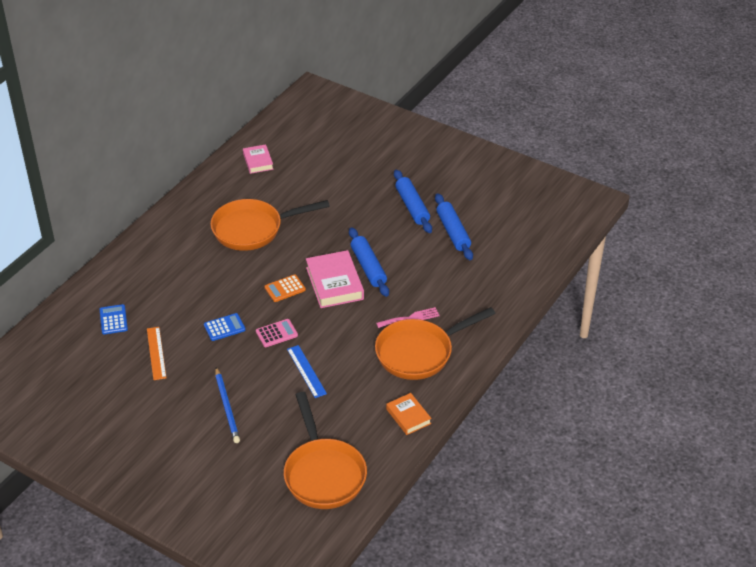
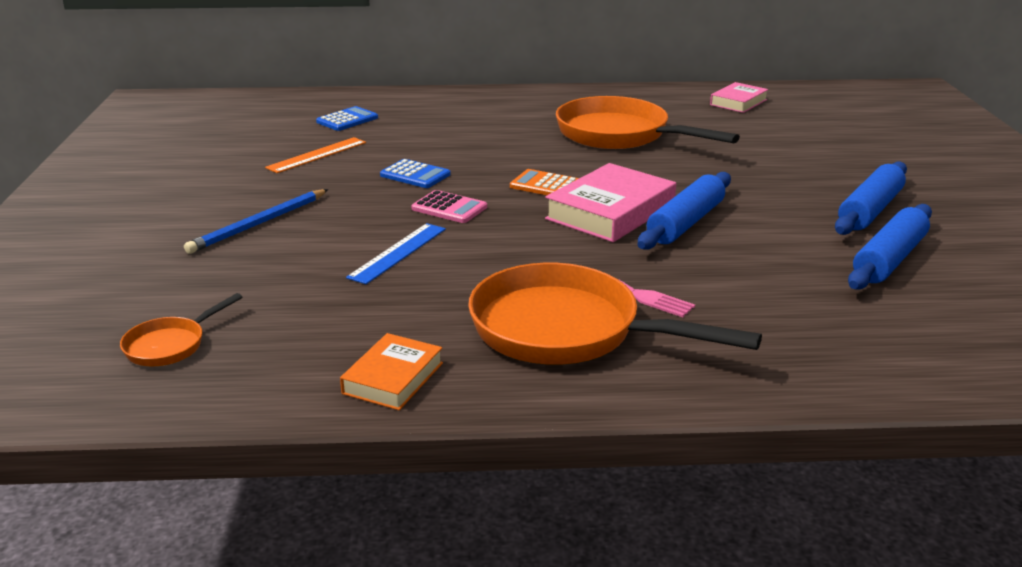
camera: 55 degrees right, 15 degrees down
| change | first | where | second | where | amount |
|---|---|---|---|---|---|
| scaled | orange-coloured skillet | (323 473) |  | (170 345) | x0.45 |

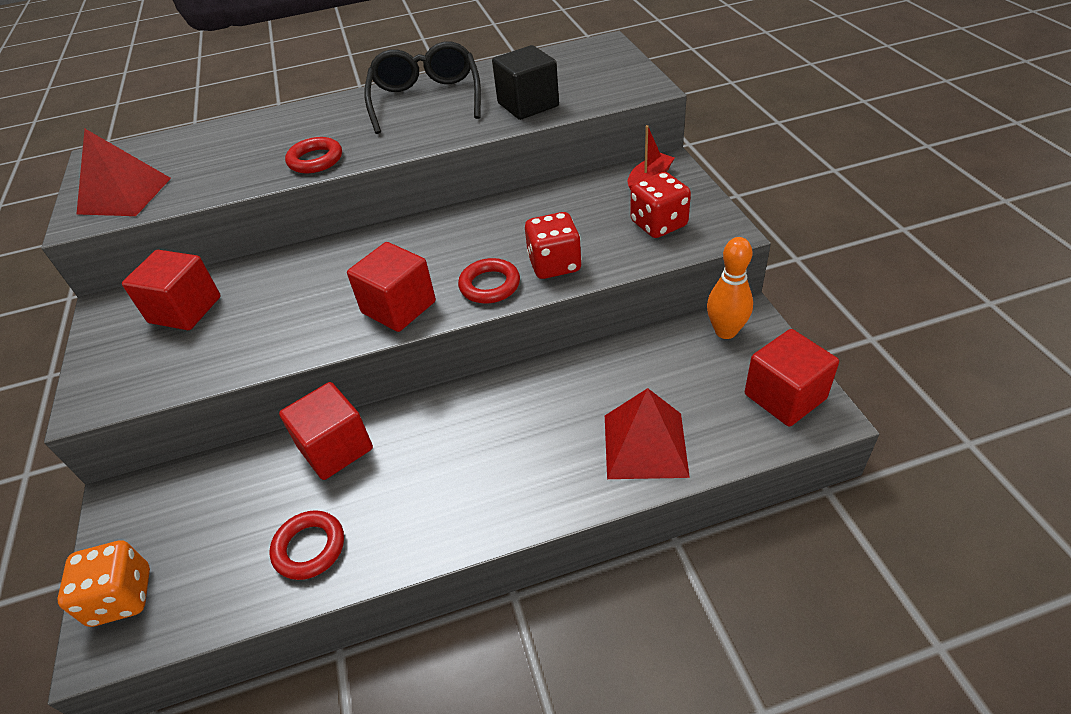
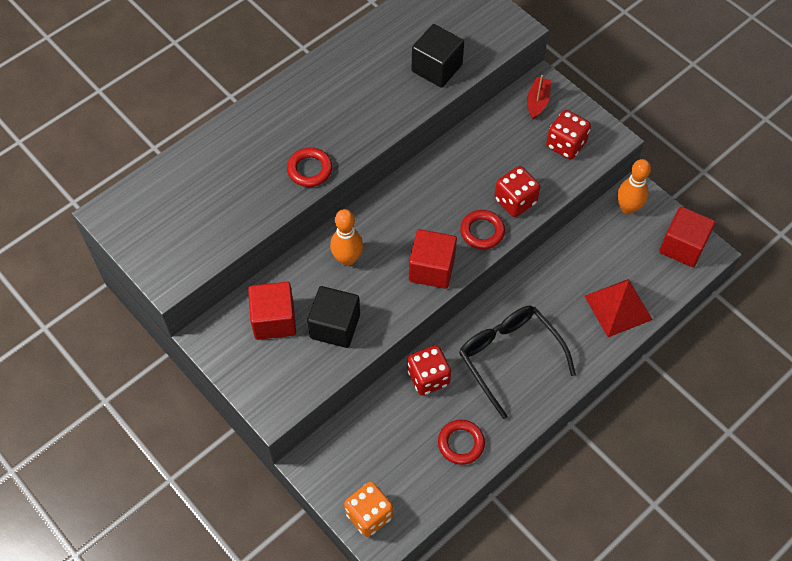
camera: 30 degrees left, 15 degrees up
| change | first | where | second | where | amount |
|---|---|---|---|---|---|
| shifted | black spectacles | (426 99) |  | (509 357) |  |
| gone | scarlet solid pyramid | (124 195) |  |  |  |
| swapped | scarlet cube | (335 448) | scarlet die | (428 377) |  |
| new |  |  | orange-coloured skittle | (347 259) |  |
| new |  |  | black cube | (335 326) |  |

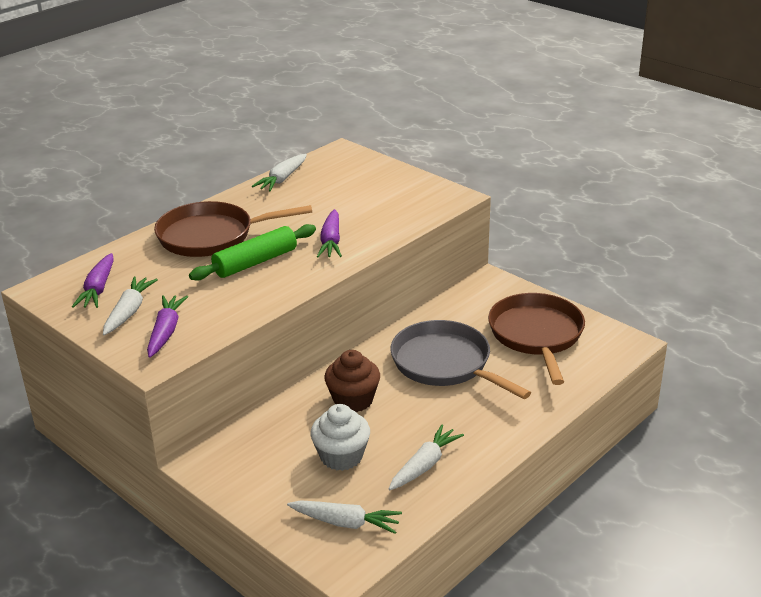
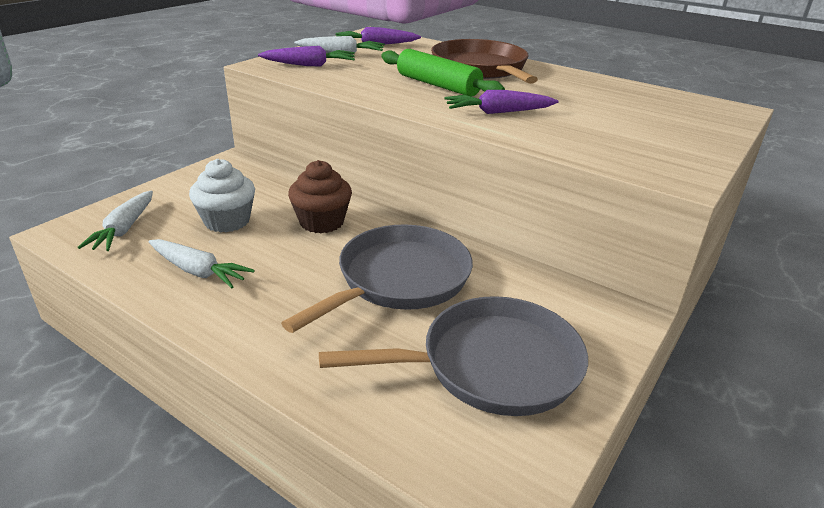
camera: 80 degrees right, 0 degrees up
| change | first | where | second | where | amount |
|---|---|---|---|---|---|
| gone | pure white toy carrot | (282 179) |  |  |  |
| repainted | dark brown skillet | (536 335) | ash-grey skillet | (491 365) |  |

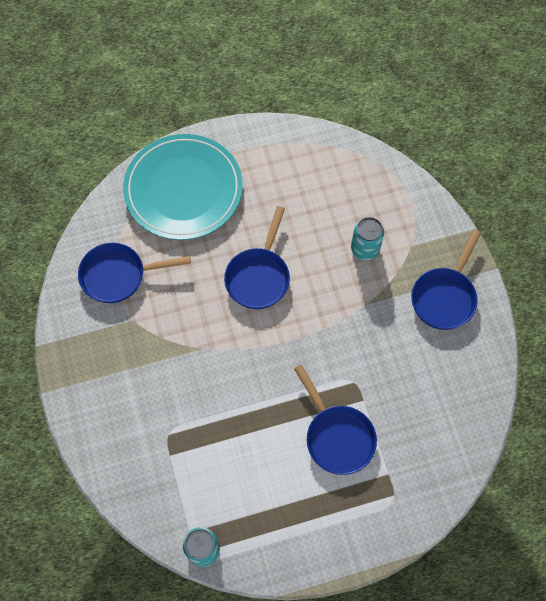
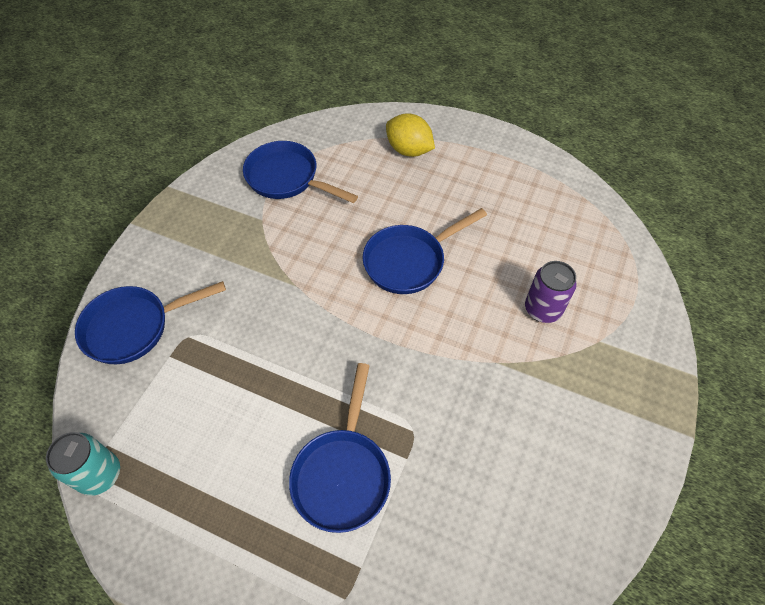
camera: 40 degrees right, 10 degrees down
| change | first | where | second | where | amount |
|---|---|---|---|---|---|
| swapped | aqua dinner plate | (183 190) | bright yellow toy lemon | (409 150) |  |
| repainted | aqua soda can | (365 249) | violet soda can | (542 309) |  |
| shifted | blue skillet | (445 297) |  | (134 327) |  |

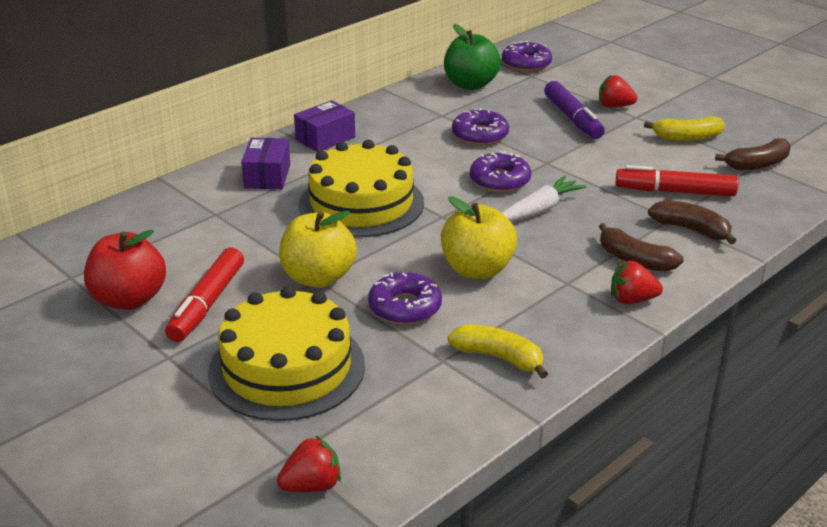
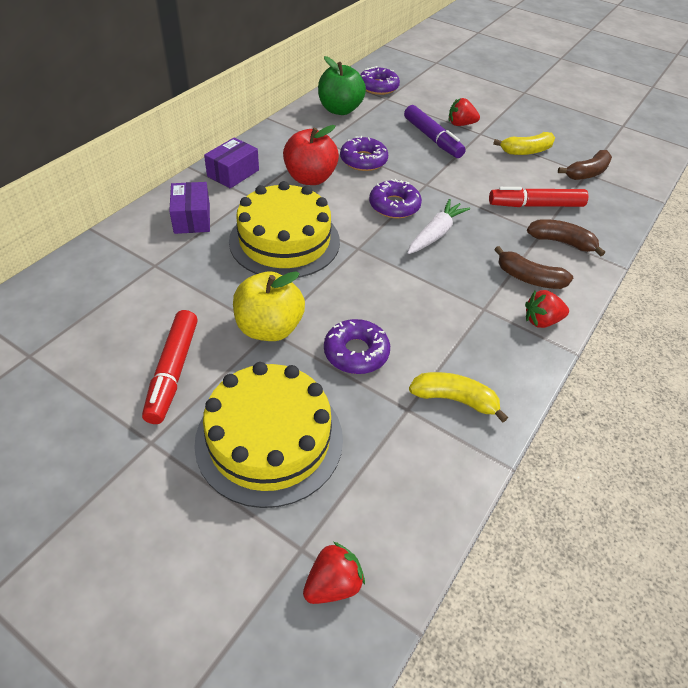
camera: 15 degrees left, 15 degrees up
| change | first | where | second | where | amount |
|---|---|---|---|---|---|
| gone | bright yellow toy apple | (477 269) |  |  |  |
| shifted | scarlet toy apple | (129 299) |  | (310 178) |  |

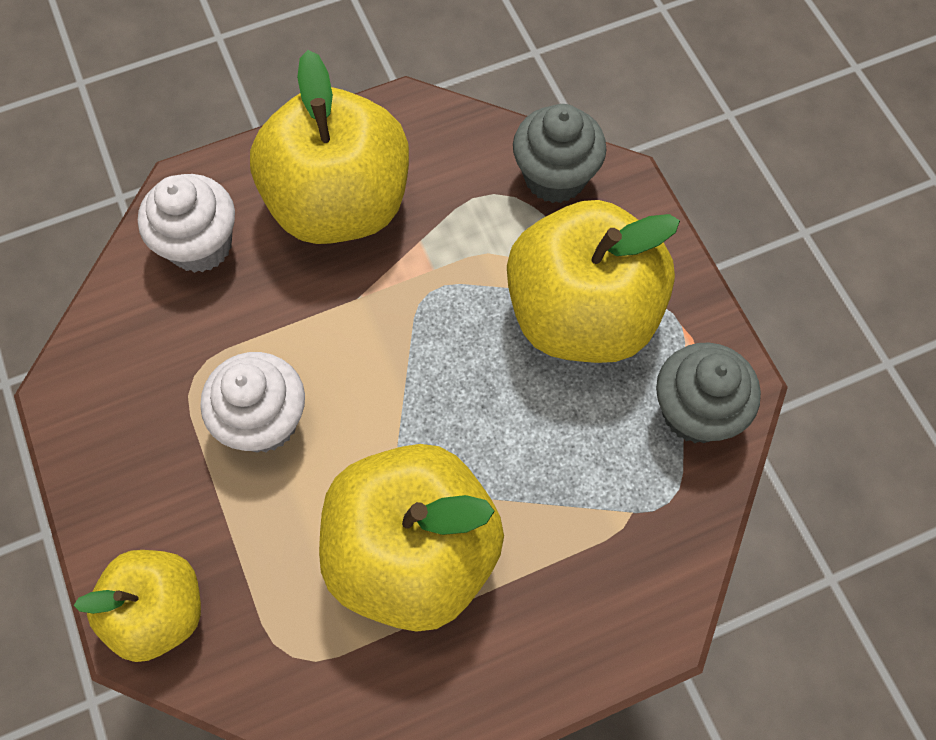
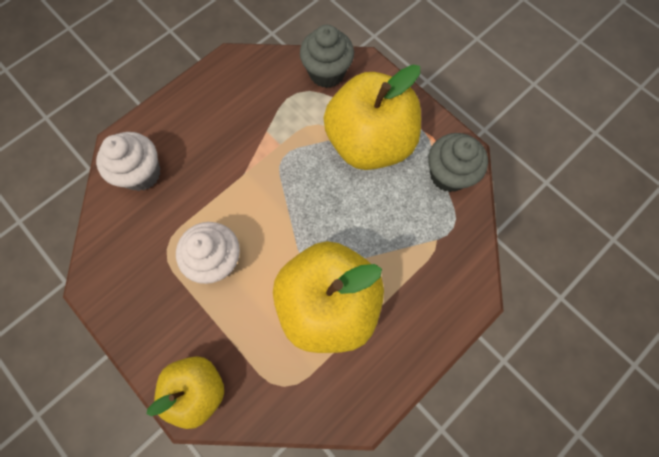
camera: 20 degrees left, 5 degrees up
| change | first | where | second | where | amount |
|---|---|---|---|---|---|
| gone | bright yellow toy apple | (340 204) |  |  |  |

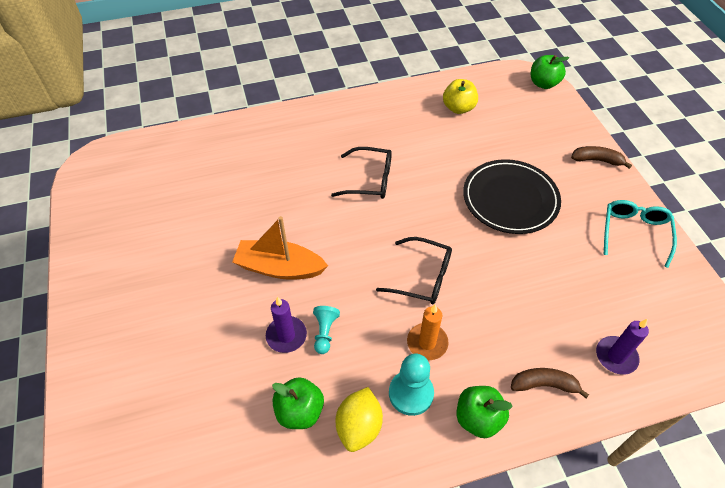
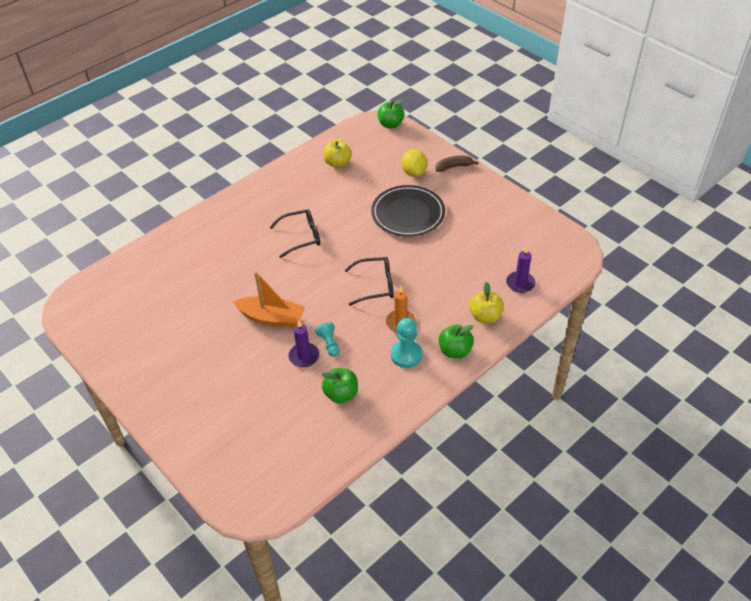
camera: 25 degrees left, 5 degrees down
| change | first | where | second | where | amount |
|---|---|---|---|---|---|
| gone | aqua spectacles | (634 233) |  |  |  |
| rotated | orange-coloured toy boat | (279 268) |  | (272 318) | 150 degrees counterclockwise |
| swapped | dark brown banana | (544 385) | bright yellow toy apple | (485 316) |  |
| shifted | bright yellow toy lemon | (359 426) |  | (414 172) |  |

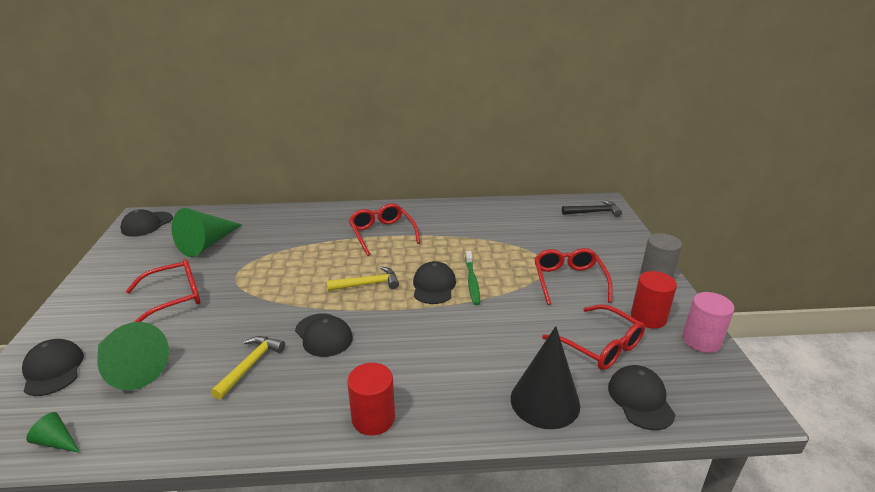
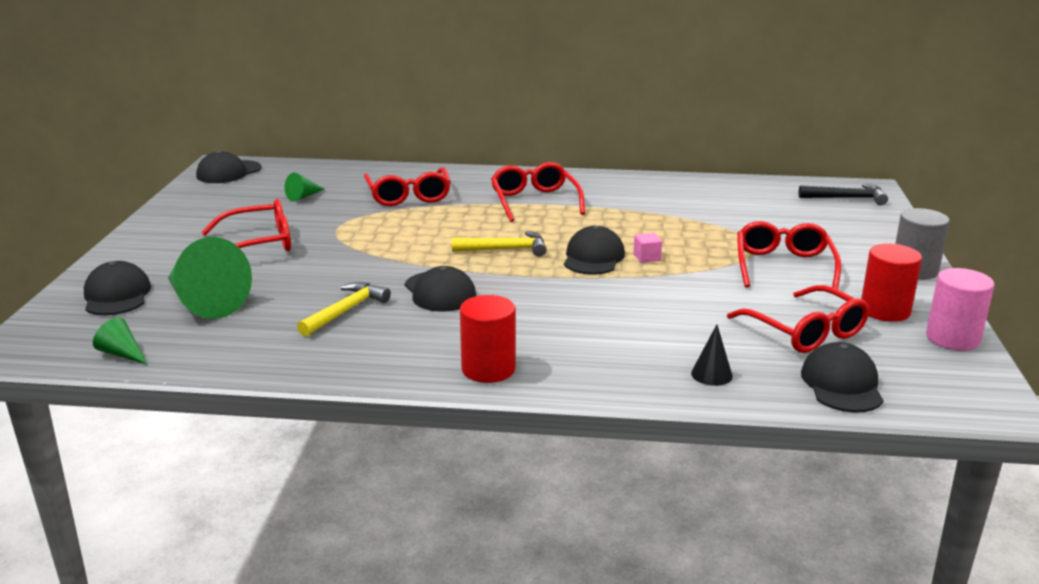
camera: 10 degrees right, 5 degrees down
| change | first | where | second | where | amount |
|---|---|---|---|---|---|
| scaled | emerald solid cone | (207 244) |  | (303 196) | x0.45 |
| swapped | emerald toothbrush | (472 282) | rose-pink cube | (647 257) |  |
| scaled | black solid cone | (545 401) |  | (711 374) | x0.45 |
| new |  |  | scarlet spectacles | (408 196) |  |

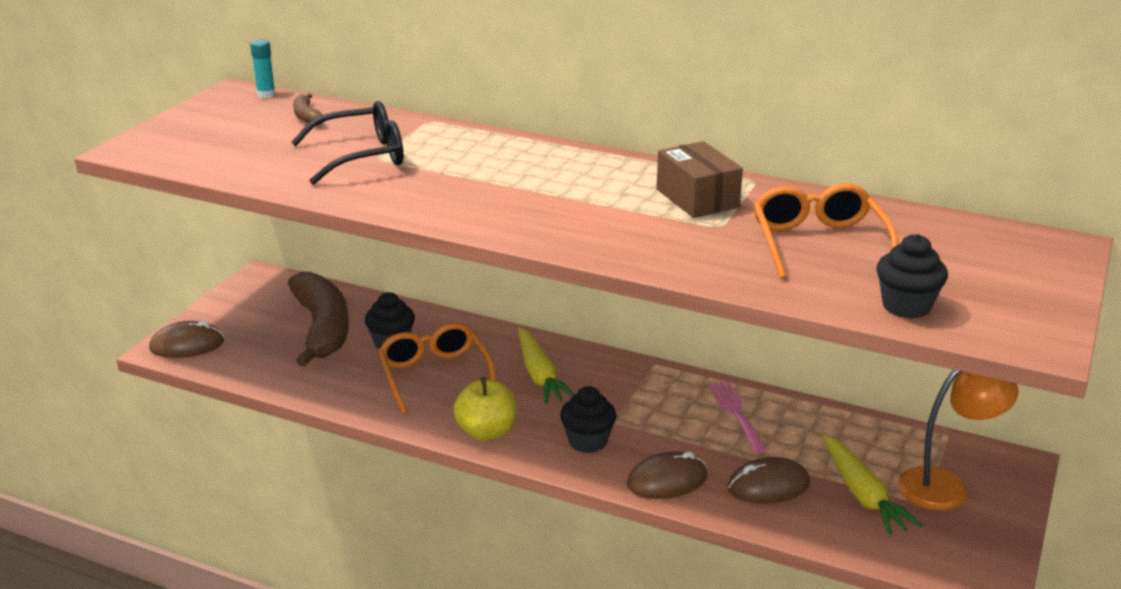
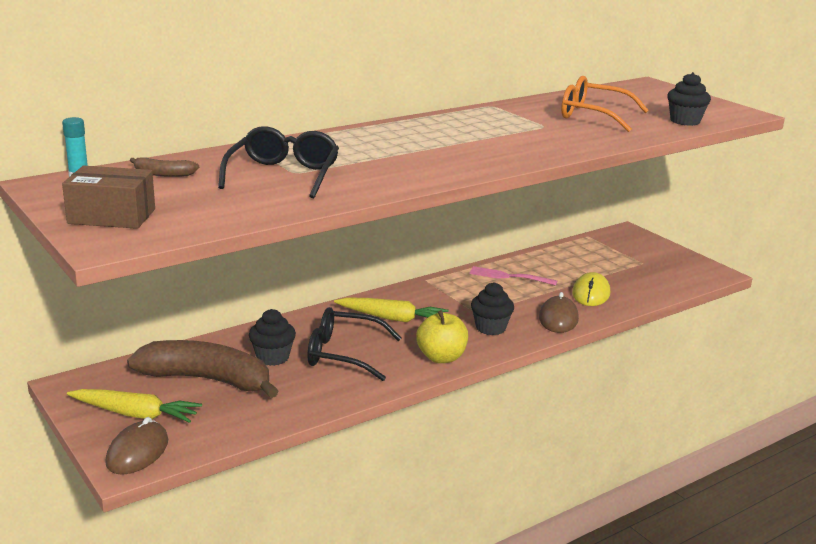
camera: 60 degrees left, 5 degrees down
| change | first | where | second | where | amount |
|---|---|---|---|---|---|
| shifted | dark brown package | (697 198) |  | (112 216) |  |
| repainted | orange-coloured spectacles | (435 375) | black spectacles | (343 354) |  |
| gone | orange-coloured reading lamp | (946 486) |  |  |  |
| shifted | bright yellow toy carrot | (862 494) |  | (135 414) |  |
| repainted | dark brown mouse | (768 486) | bright yellow mouse | (591 293) |  |

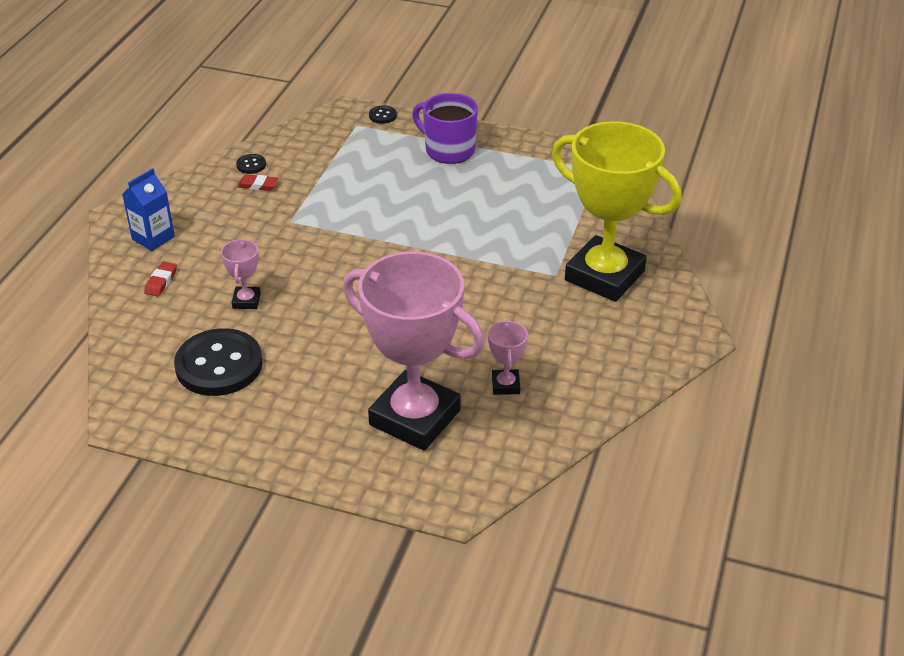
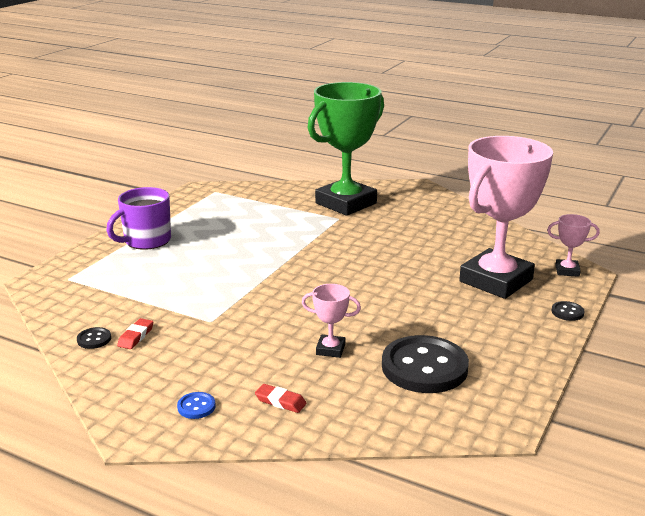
camera: 80 degrees left, 15 degrees down
| change | first | where | second | where | amount |
|---|---|---|---|---|---|
| shifted | black button | (382 116) |  | (567 312) |  |
| repainted | bright yellow trophy | (604 276) | emerald trophy | (346 203) |  |
| swapped | blue juice carton | (153 238) | blue button | (196 407) |  |
| shifted | rose-pink trophy | (505 385) |  | (567 271) |  |

